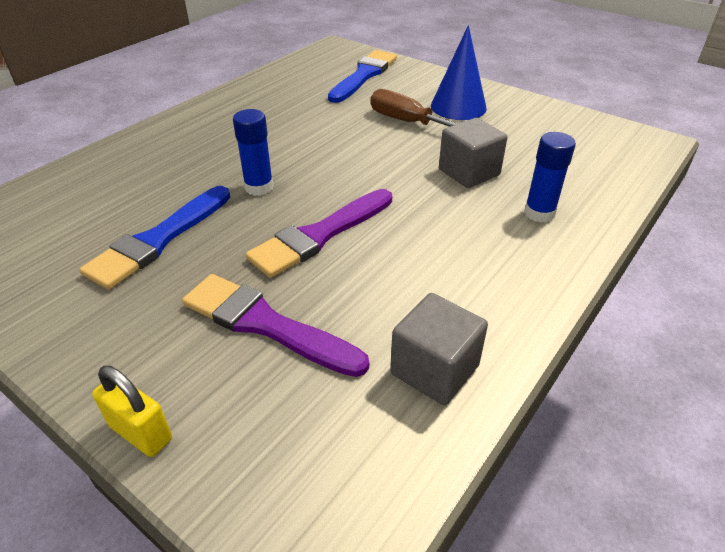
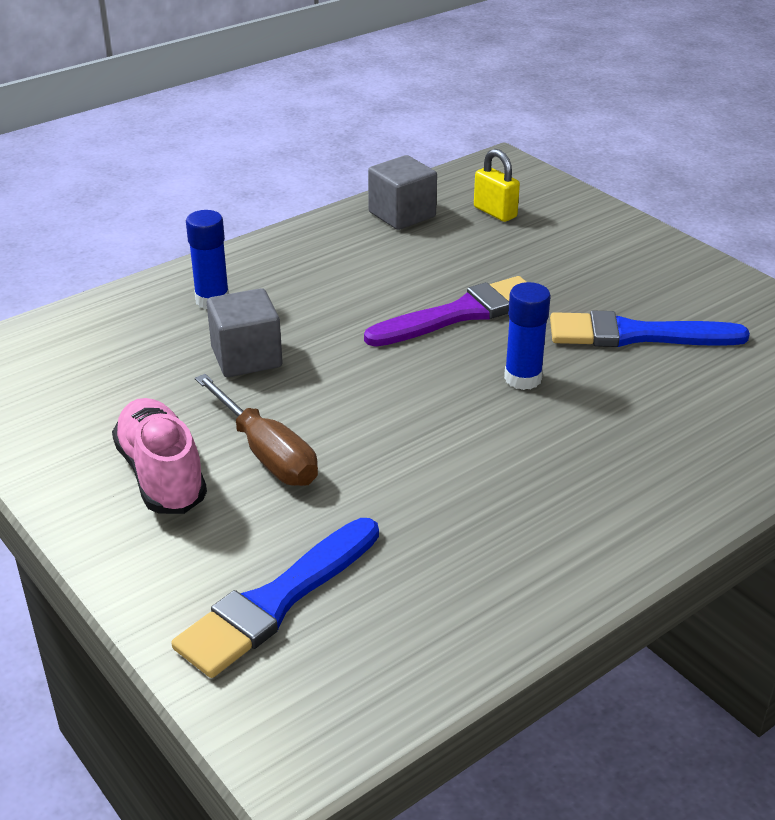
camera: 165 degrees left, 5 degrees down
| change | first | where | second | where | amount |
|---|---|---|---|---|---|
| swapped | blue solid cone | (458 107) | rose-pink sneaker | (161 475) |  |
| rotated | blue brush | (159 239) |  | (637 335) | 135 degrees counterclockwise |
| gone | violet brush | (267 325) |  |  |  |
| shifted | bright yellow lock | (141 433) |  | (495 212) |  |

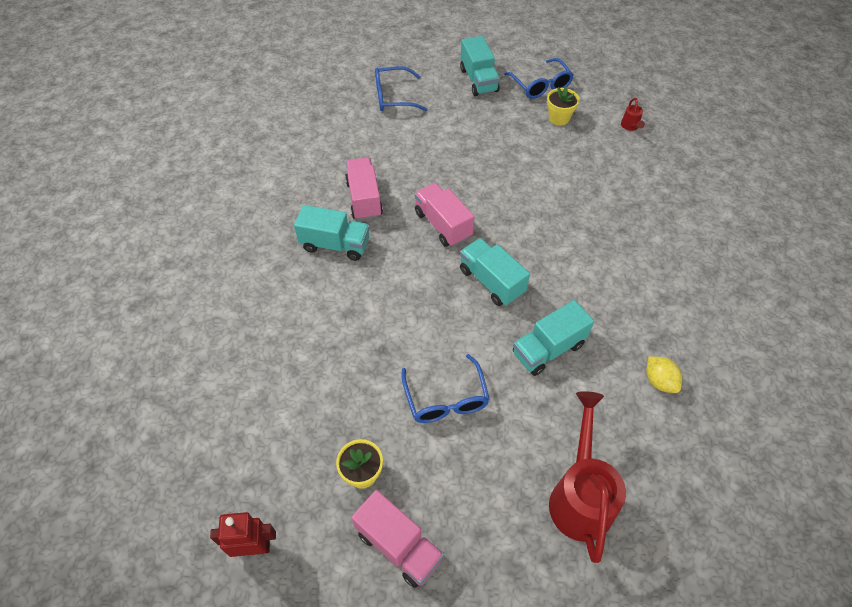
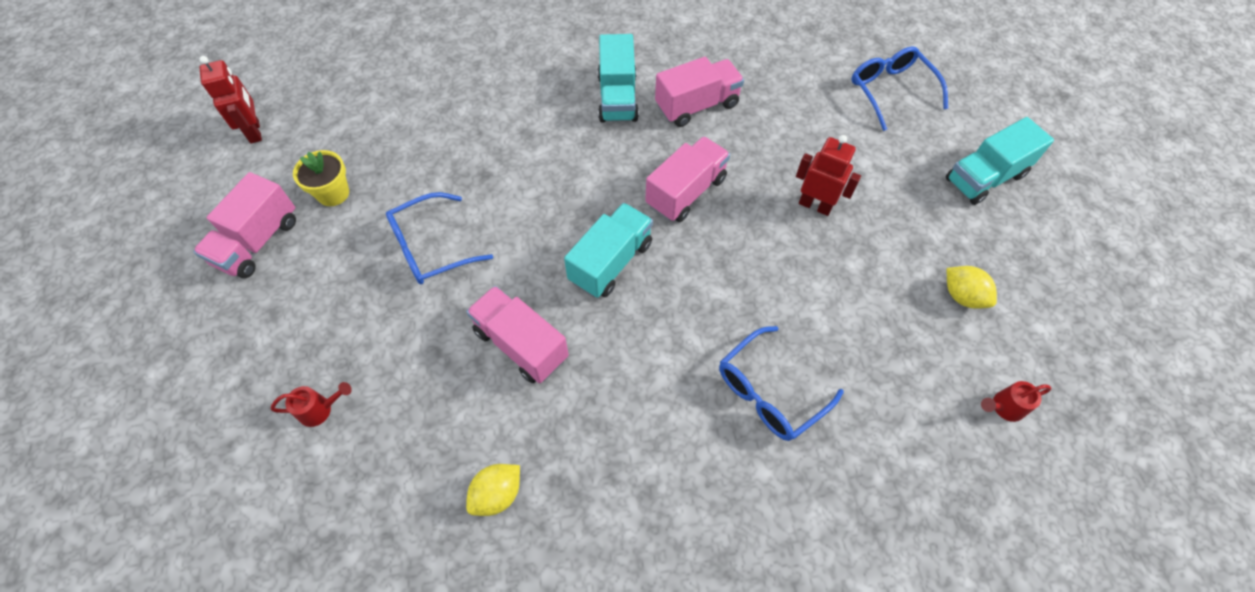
camera: 75 degrees right, 5 degrees up
| change | first | where | second | where | amount |
|---|---|---|---|---|---|
| shifted | blue spectacles | (541 86) |  | (769 392) |  |
| swapped | bright yellow plant pot | (559 118) | bright yellow toy lemon | (962 296) |  |
| repainted | aqua lorry | (548 349) | rose-pink lorry | (521 344) |  |
| scaled | scarlet watering can | (580 496) |  | (320 409) | x0.41 |
| new |  |  | scarlet robot | (815 205) |  |

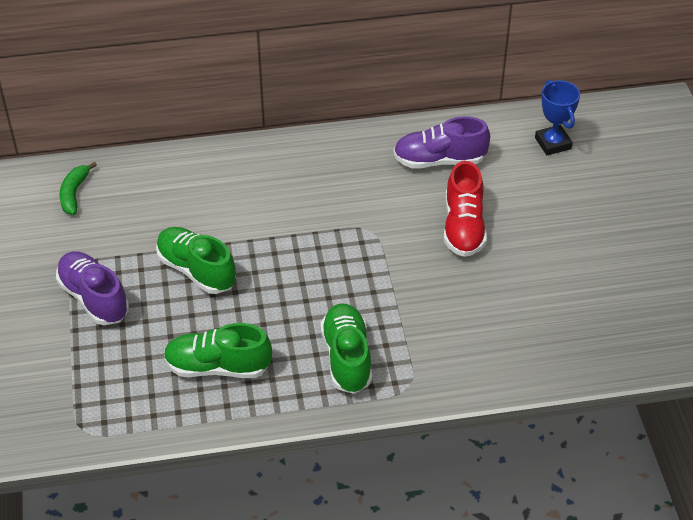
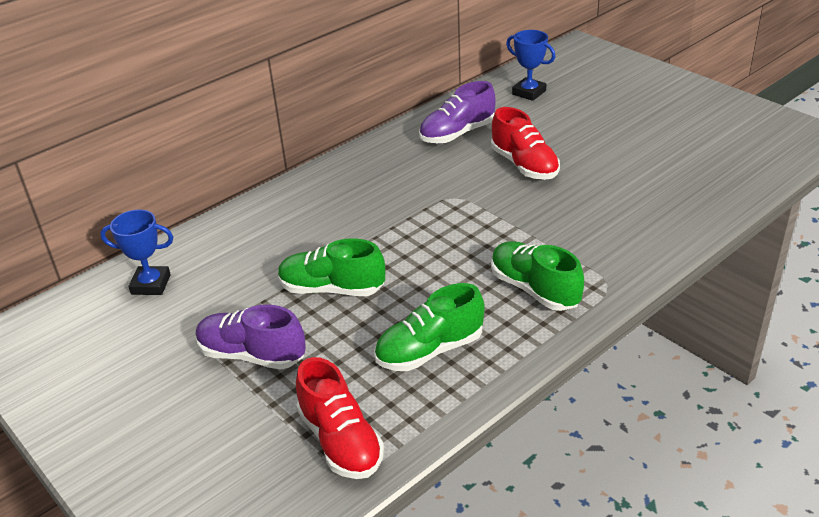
camera: 30 degrees left, 10 degrees down
| change | first | where | second | where | amount |
|---|---|---|---|---|---|
| swapped | emerald banana | (74 193) | blue trophy | (151 284) |  |
| new |  |  | scarlet sneaker | (340 441) |  |

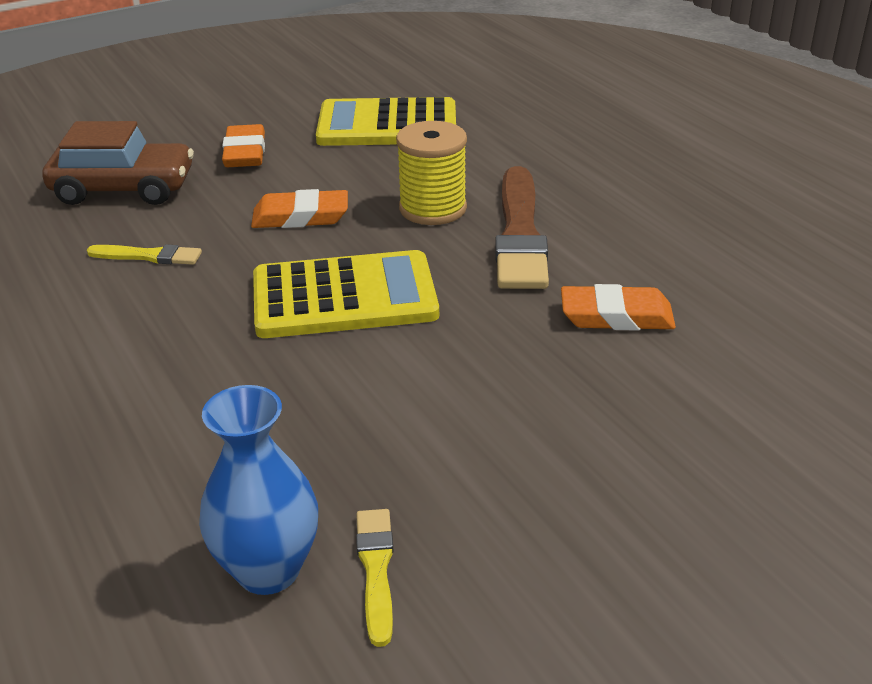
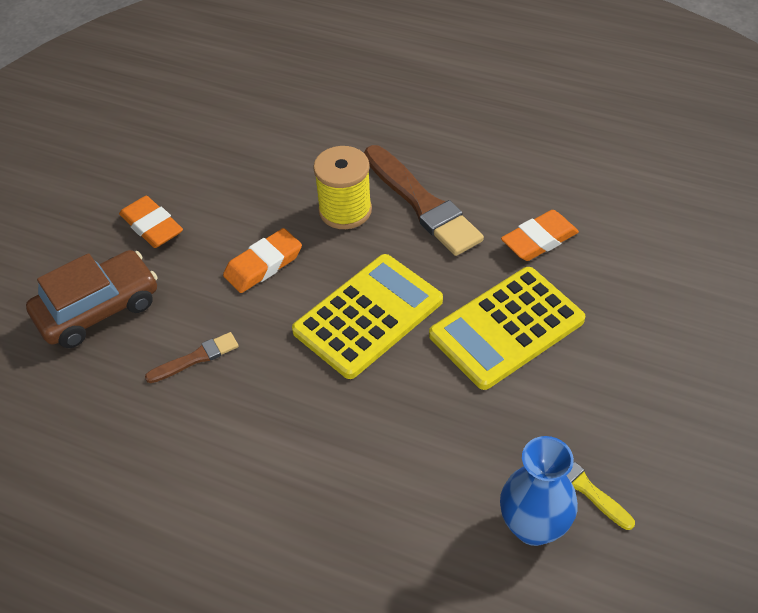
camera: 35 degrees left, 15 degrees up
| change | first | where | second | where | amount |
|---|---|---|---|---|---|
| shifted | bright yellow pocket calculator | (387 125) |  | (506 328) |  |
| repainted | bright yellow brush | (149 256) | dark brown brush | (195 358) |  |

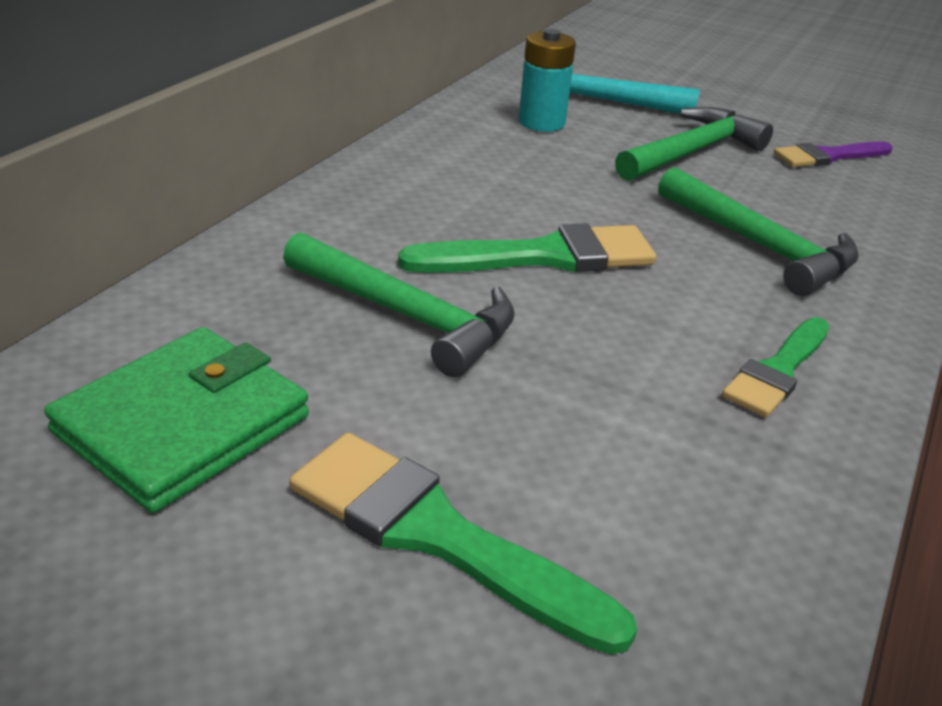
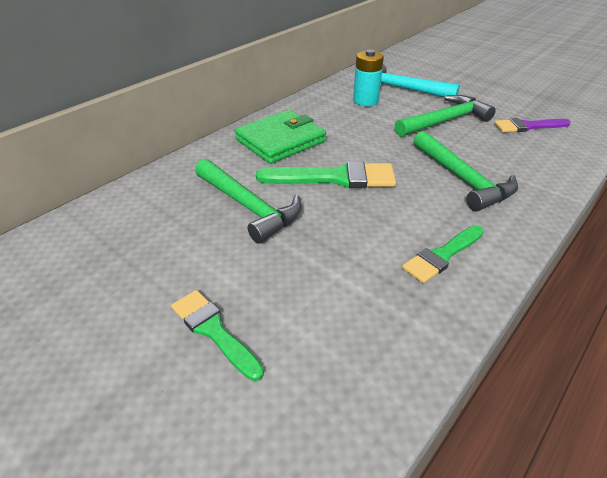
camera: 15 degrees right, 5 degrees up
| change | first | where | second | where | amount |
|---|---|---|---|---|---|
| shifted | emerald wallet | (183 424) |  | (280 140) |  |
| scaled | emerald brush | (437 535) |  | (213 331) | x0.65 |

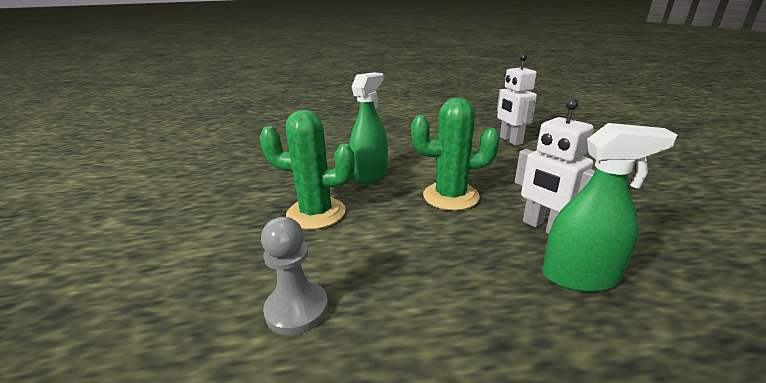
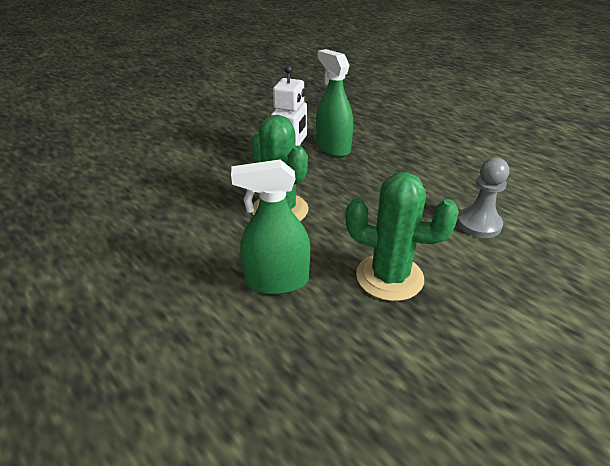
camera: 125 degrees left, 10 degrees up
| change | first | where | second | where | amount |
|---|---|---|---|---|---|
| gone | pure white robot | (510 140) |  |  |  |
| rotated | emerald saguaro cactus | (316 213) |  | (389 277) | 45 degrees counterclockwise |

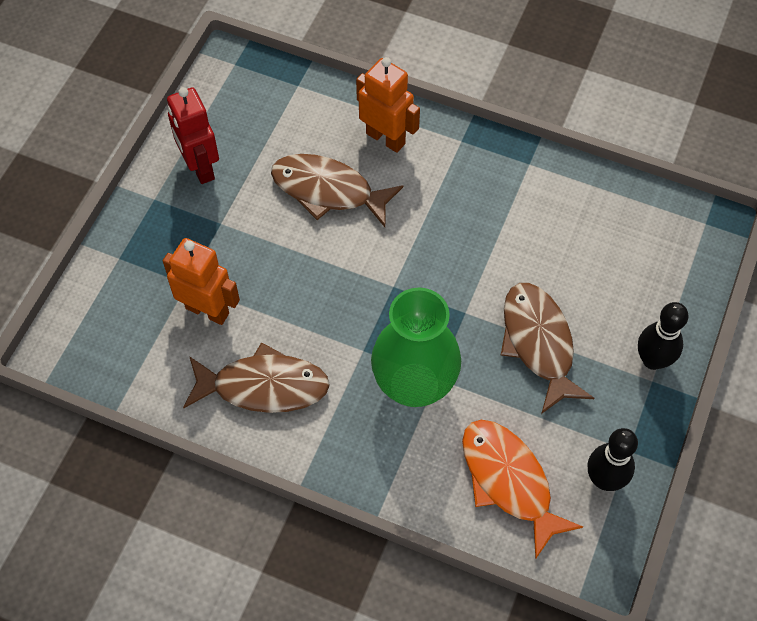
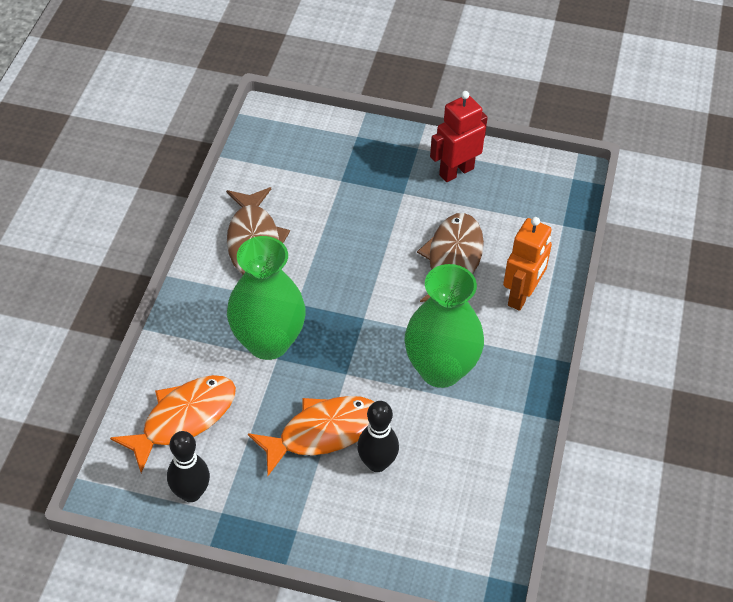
camera: 80 degrees right, 10 degrees down
| change | first | where | second | where | amount |
|---|---|---|---|---|---|
| gone | orange-coloured robot | (207 310) |  |  |  |
| repainted | dark brown fish | (538 343) | orange-coloured fish | (323 433) |  |
| shifted | black skittle | (652 360) |  | (377 463) |  |
| new |  |  | emerald flower vase | (440 370) |  |

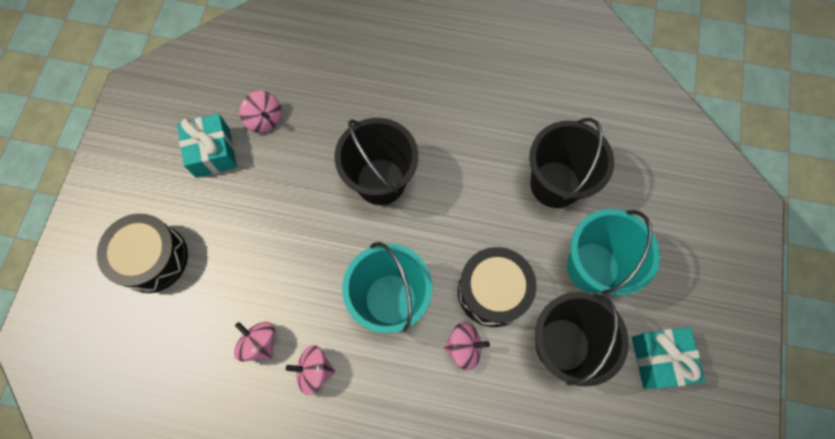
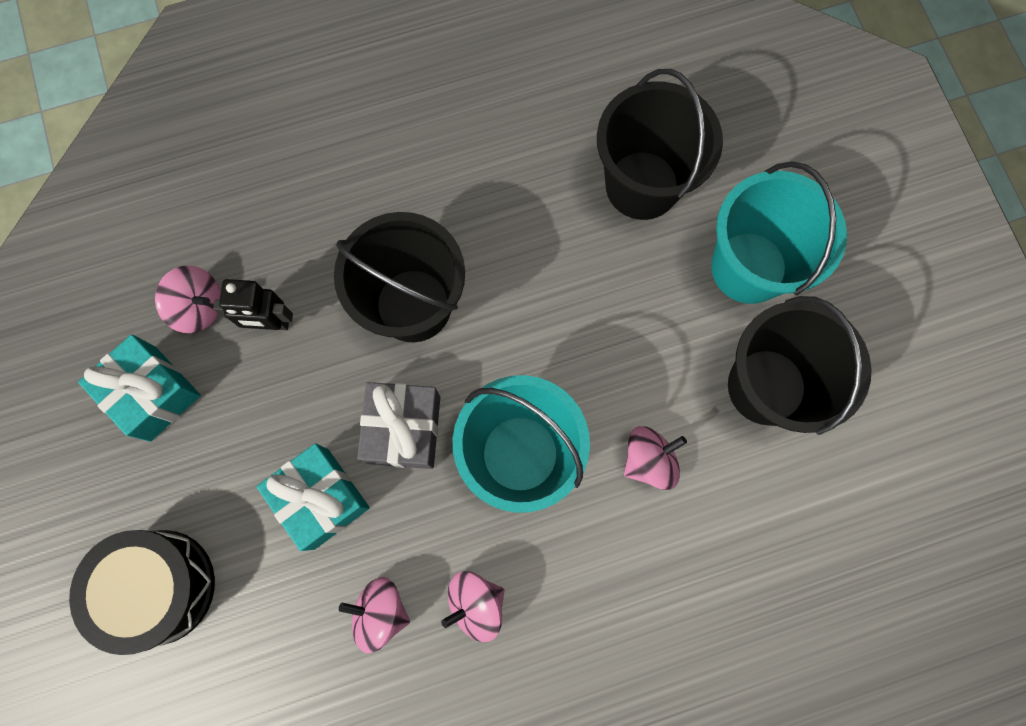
camera: 30 degrees left, 5 degrees up
| change | first | where | second | where | amount |
|---|---|---|---|---|---|
| gone | black drum | (493 291) |  |  |  |
| shifted | aqua wrapped gift | (659 359) |  | (321 498) |  |
| new |  |  | black robot | (270 323) |  |
| new |  |  | ash-grey wrapped gift | (404 429) |  |

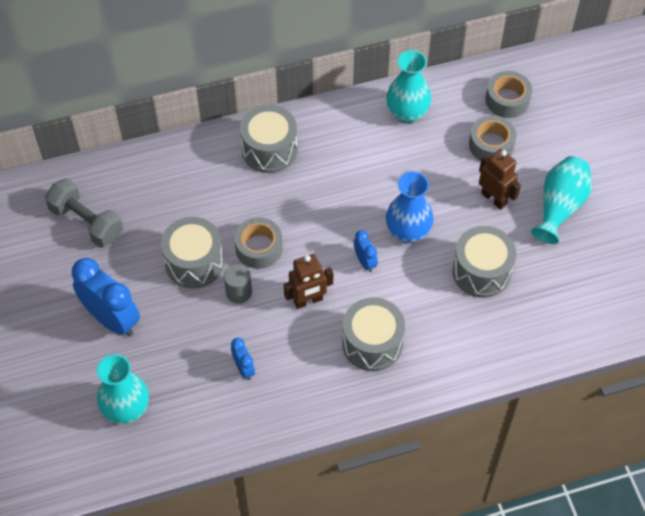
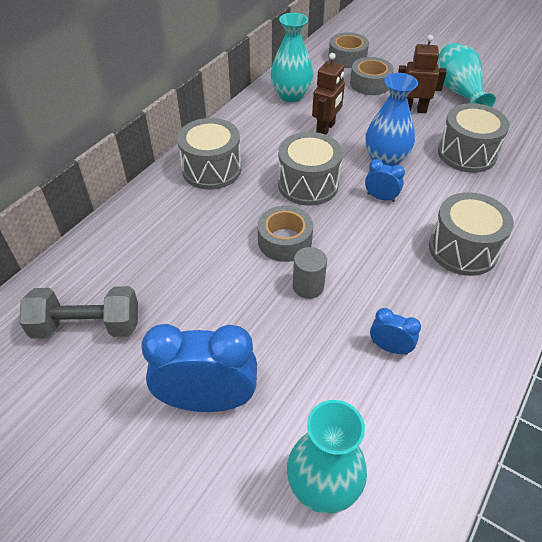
camera: 40 degrees left, 10 degrees down
| change | first | where | second | where | amount |
|---|---|---|---|---|---|
| shifted | ash-grey drum | (194 262) |  | (308 184) |  |
| shifted | dark brown robot | (308 300) |  | (326 129) |  |

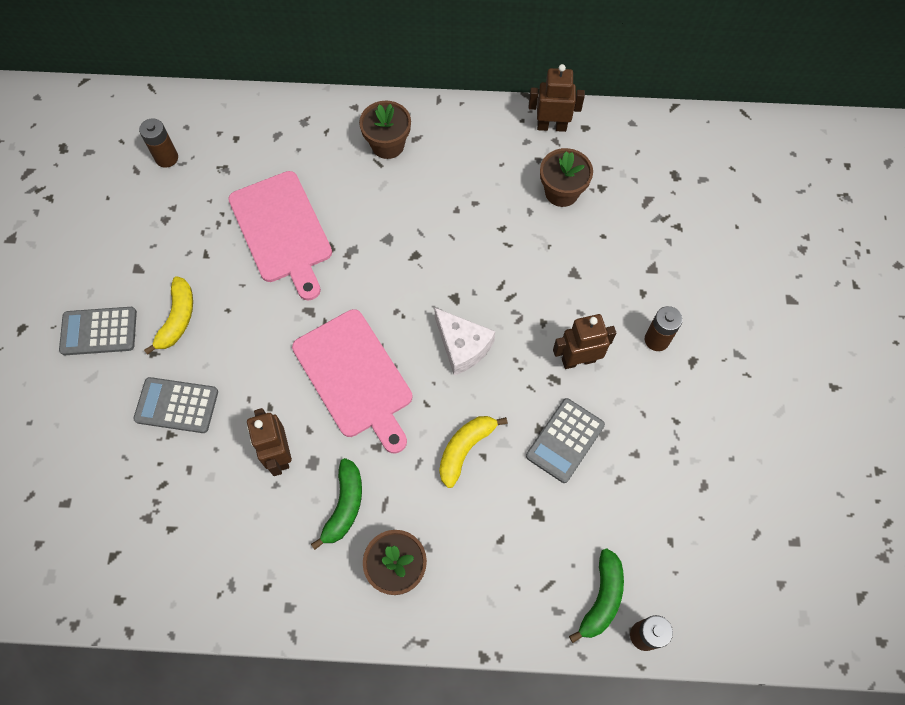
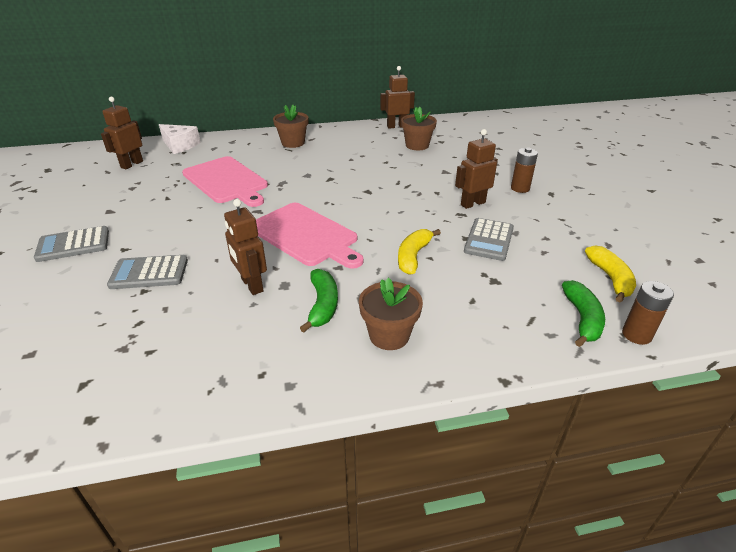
camera: 15 degrees left, 30 degrees down
| change | first | where | second | where | amount |
|---|---|---|---|---|---|
| swapped | dark brown AA battery | (167 158) | dark brown robot | (131 164) |  |
| shifted | bright yellow banana | (177 319) |  | (610 278) |  |
| shifted | pure white piece of cheese | (462 346) |  | (180 145) |  |

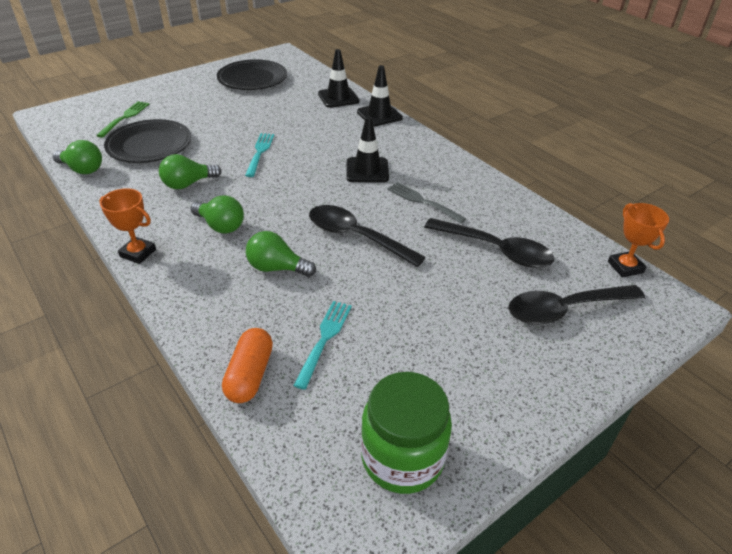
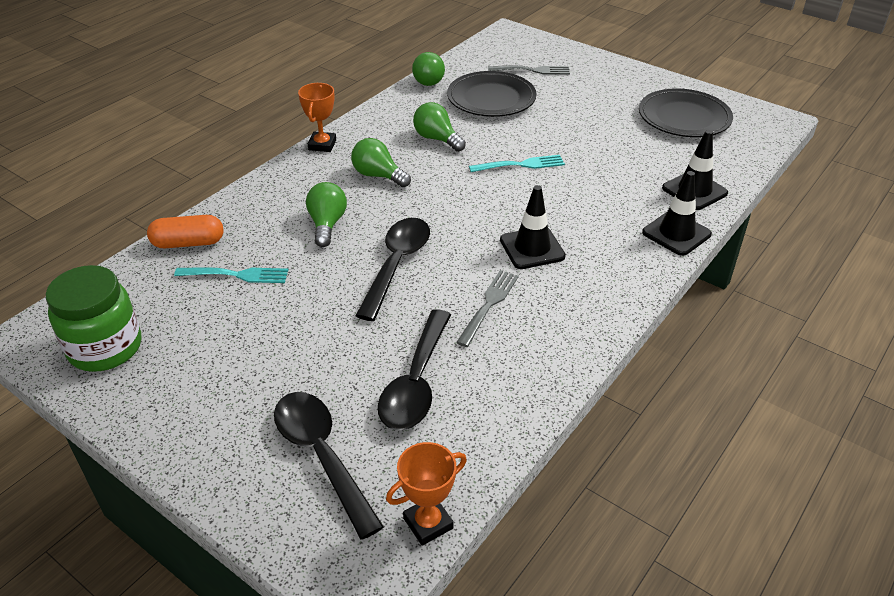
camera: 75 degrees right, 0 degrees up
| change | first | where | second | where | amount |
|---|---|---|---|---|---|
| repainted | emerald table fork | (125 118) | ash-grey table fork | (531 70) |  |
| rotated | emerald lightbulb | (220 226) |  | (378 175) | 105 degrees clockwise |

